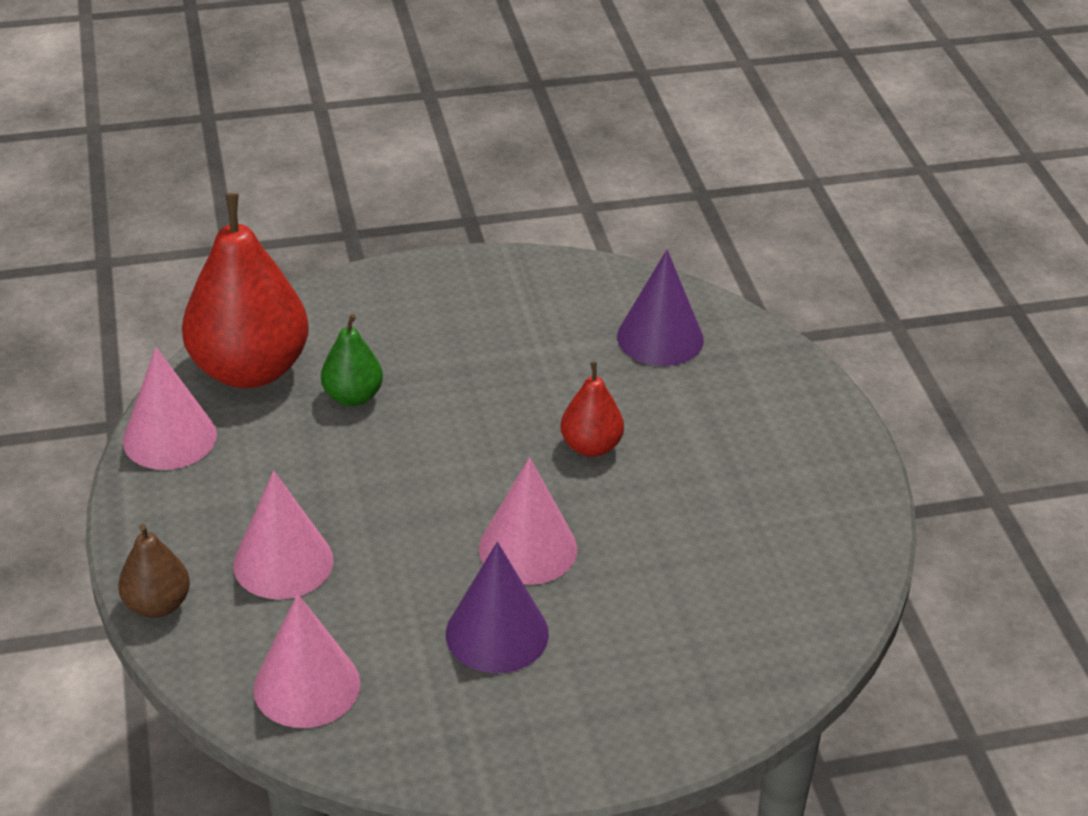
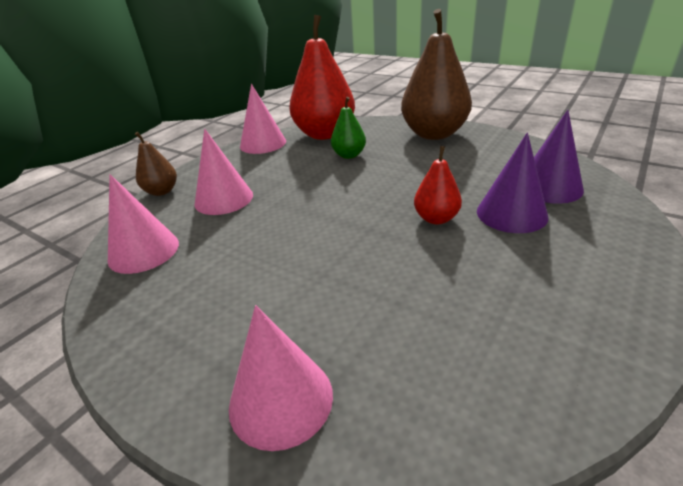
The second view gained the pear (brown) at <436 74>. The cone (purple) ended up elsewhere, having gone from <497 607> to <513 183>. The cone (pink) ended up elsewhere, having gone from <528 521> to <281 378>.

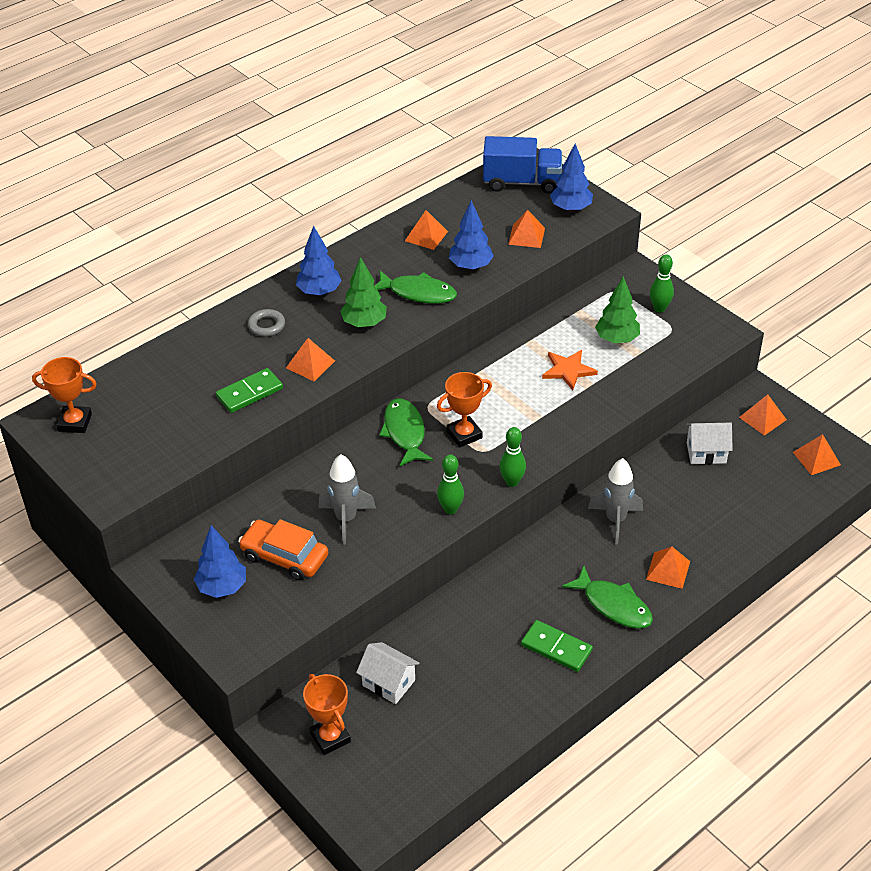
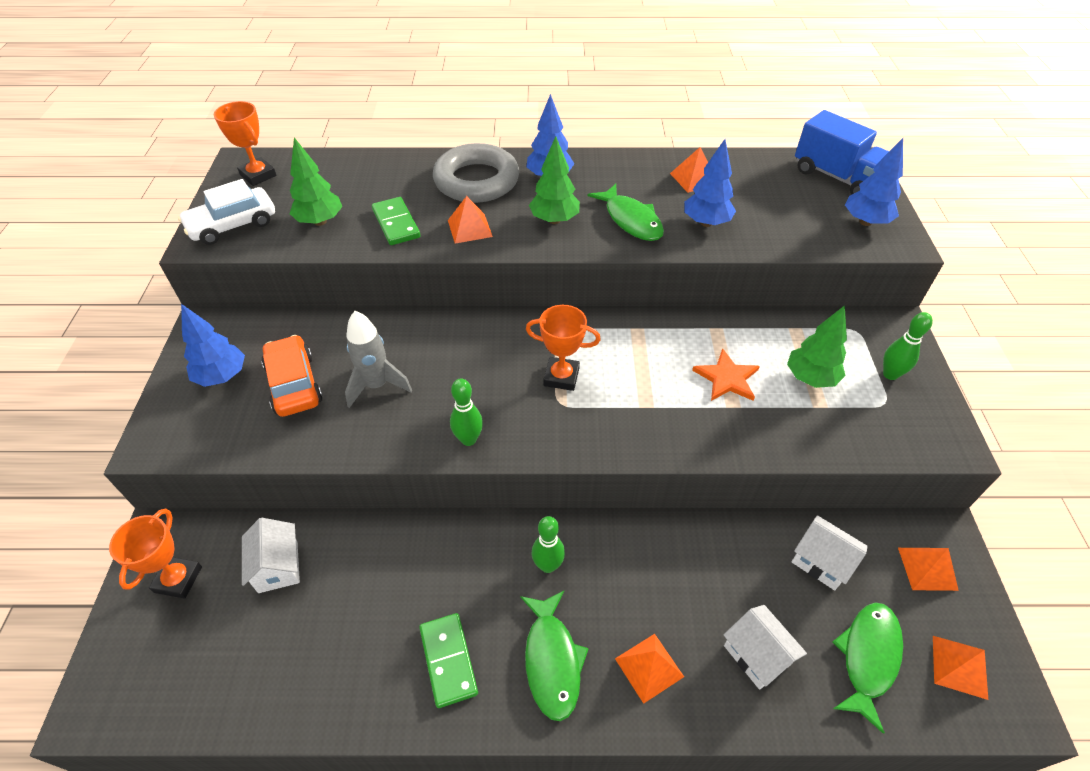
The second view lost the pyramid (orange) at <526 229>. The second view lost the rocket (grey) at <615 501>. The second view gained the car (white) at <226 212>. The second view gained the tree (green) at <316 181>. The second view gained the house (white) at <765 647>. The fish (green) ended up elsewhere, having gone from <406 432> to <868 668>. The bowling pin (green) ended up elsewhere, having gone from <512 457> to <548 544>. The domino (green) at <249 390> ended up facing another way, 60 degrees clockwise from before. The size of the ring (grey) at <266 323> changed by a factor of 2.23.

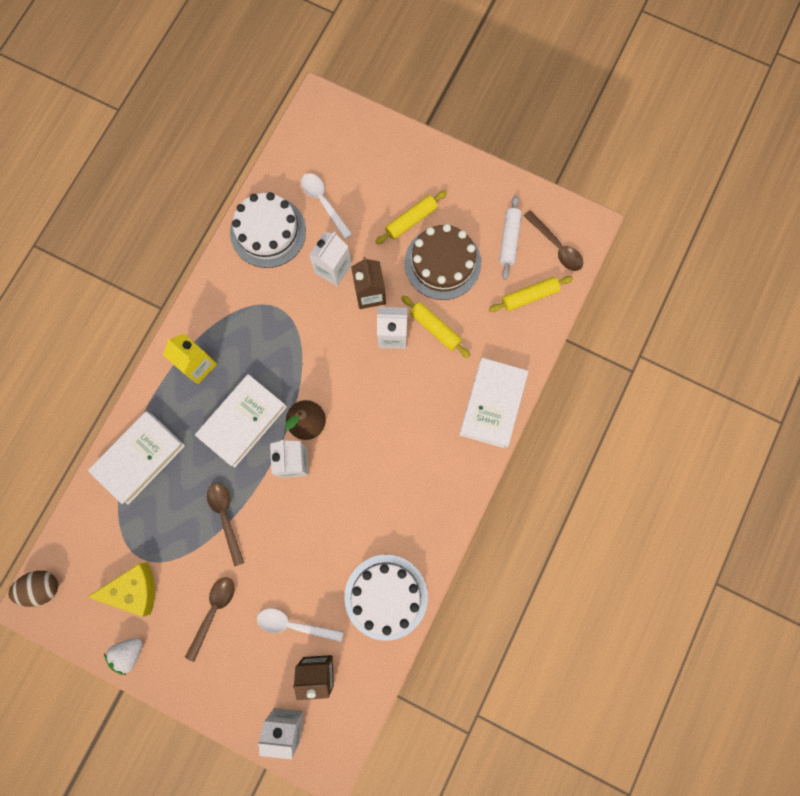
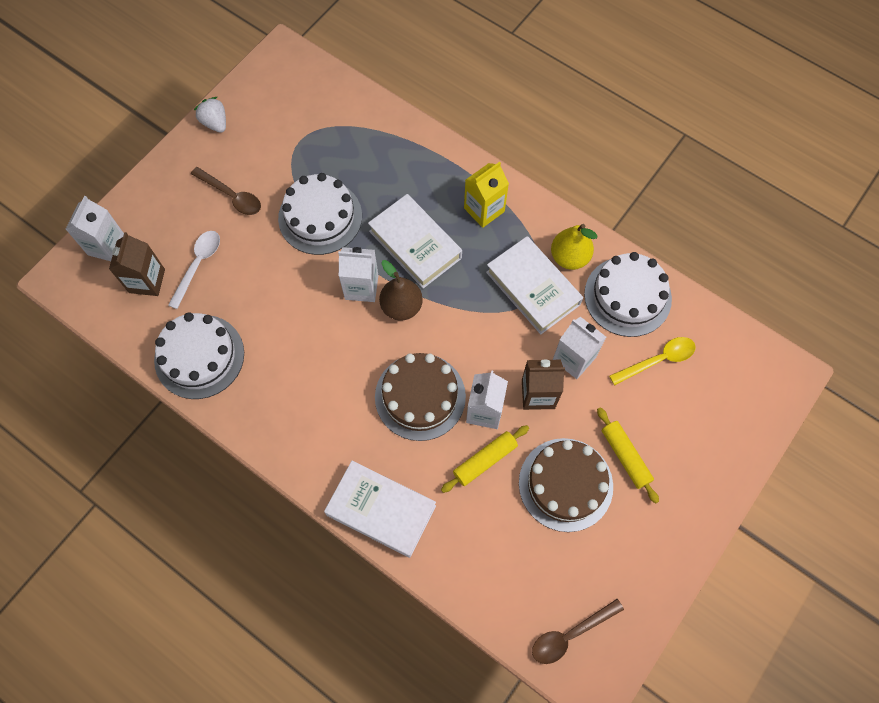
The second view lost the egg (brown) at <33 589>. The second view lost the cheese (yellow) at <121 589>. The second view lost the rolling pin (yellow) at <531 294>. The second view lost the rolling pin (white) at <510 237>. The second view gained the cake (brown) at <420 397>. The second view gained the pear (yellow) at <574 247>. The book (white) ended up elsewhere, having gone from <136 458> to <534 285>. Where the spoon (brown) stood at <225 525>, the cake (white) came to stand at <320 214>. What was the spoon (white) at <326 206> turned into the spoon (yellow) at <652 361>.

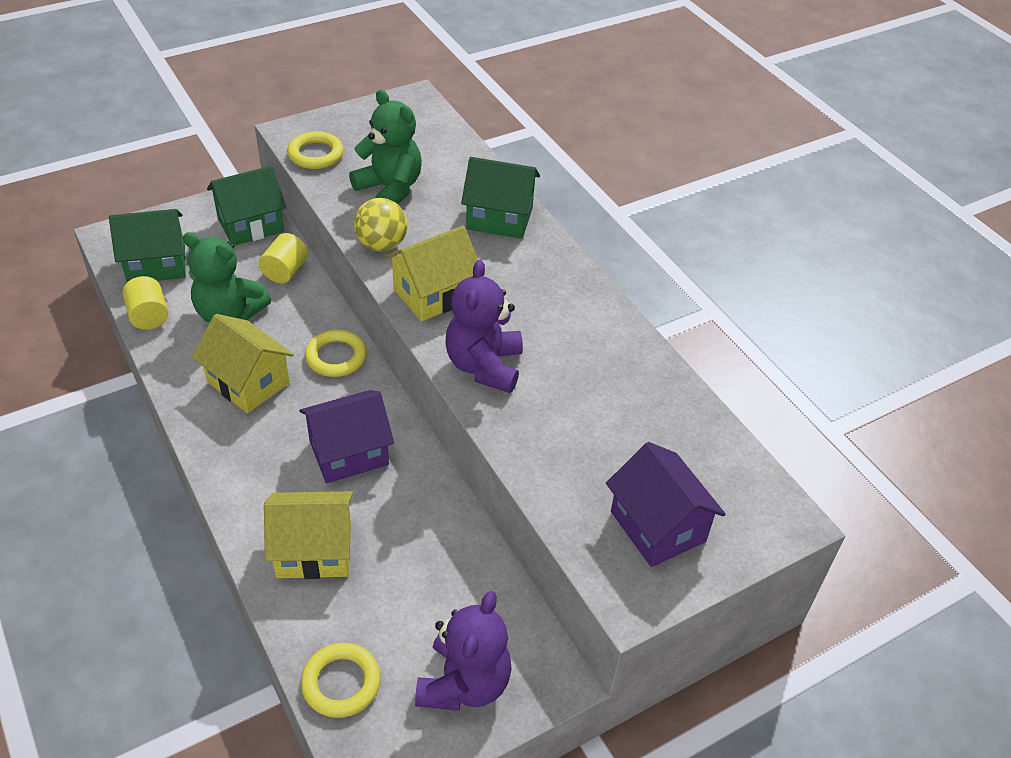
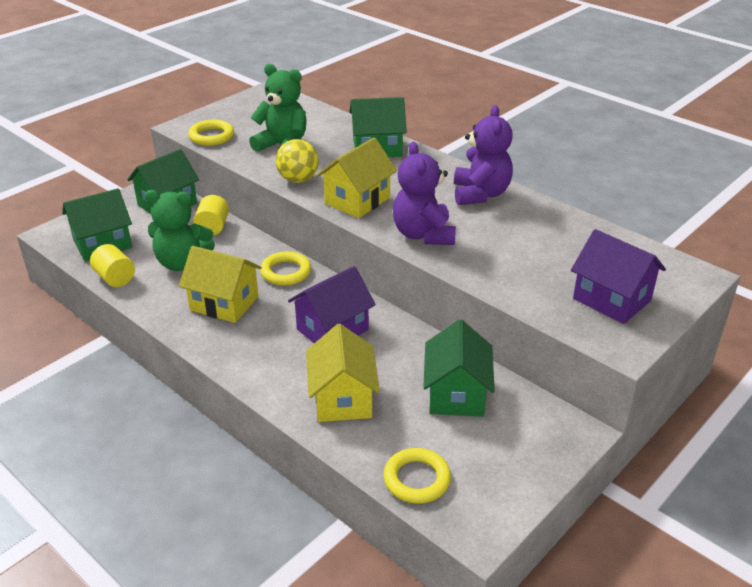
The second view gained the house (green) at <459 368>. The teddy bear (purple) ended up elsewhere, having gone from <463 651> to <483 155>. The house (yellow) at <308 535> ended up facing another way, 75 degrees counterclockwise from before.

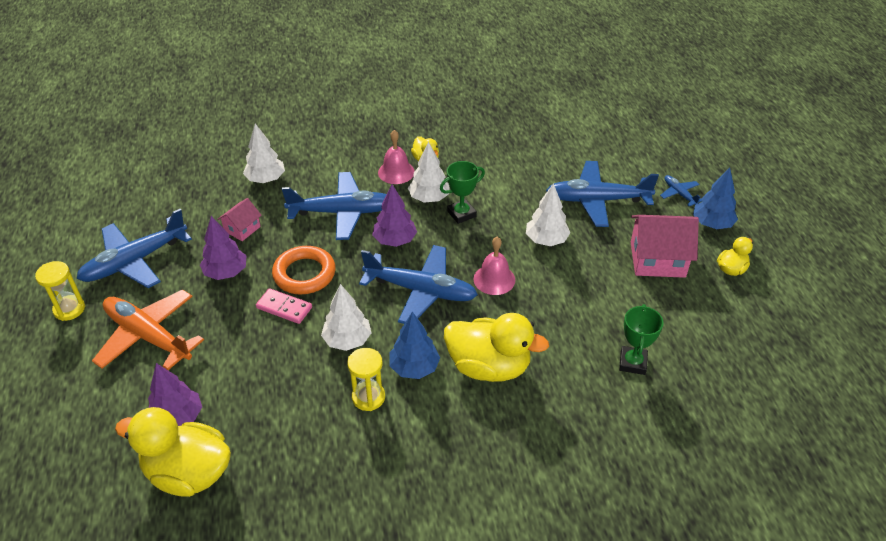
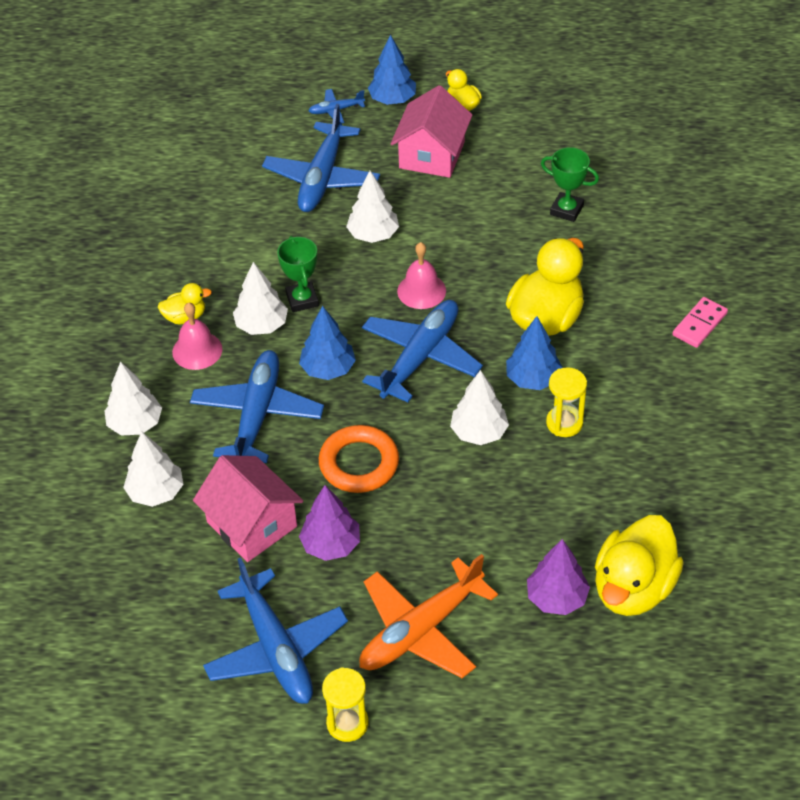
The second view gained the tree (white) at <133 399>. The domino (pink) ended up elsewhere, having gone from <284 306> to <700 322>. What was the tree (purple) at <394 215> turned into the tree (blue) at <327 343>. The size of the house (pink) at <240 219> changed by a factor of 1.83.

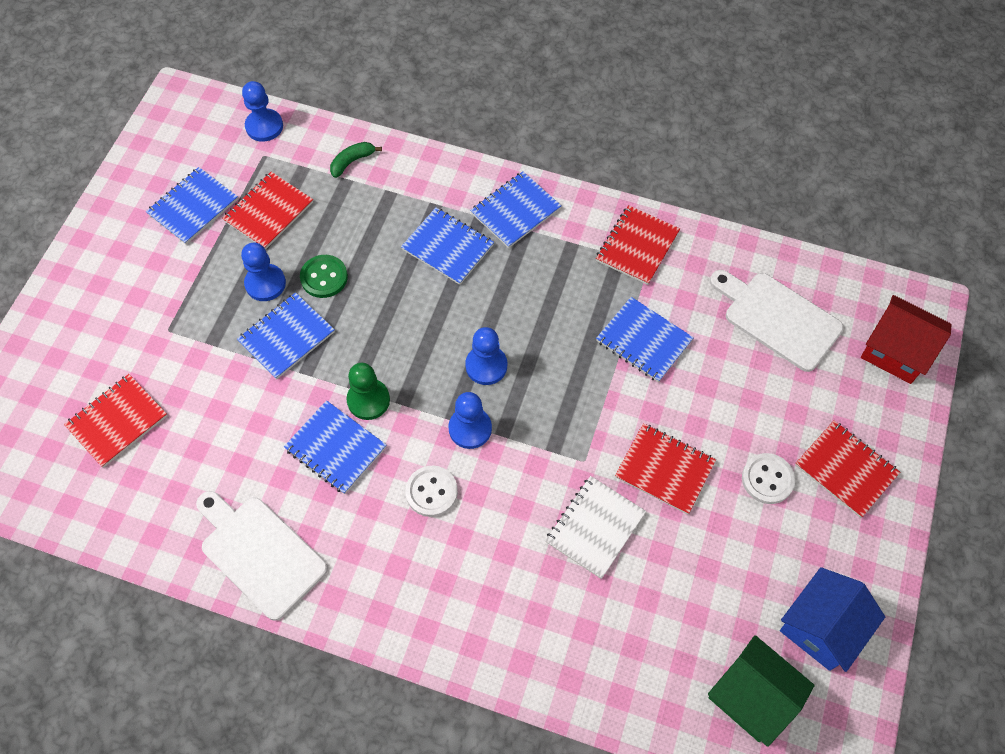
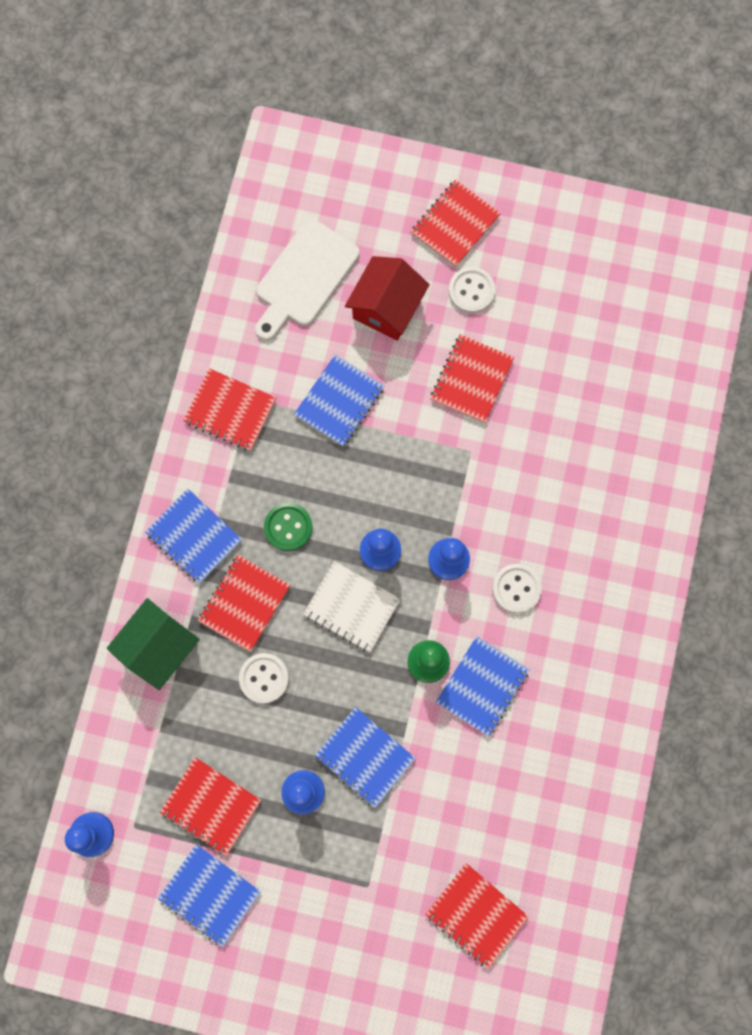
The second view lost the cutting board (white) at <262 556>. The second view lost the banana (green) at <356 160>. The second view lost the house (blue) at <832 619>. The second view gained the button (white) at <264 678>. The button (green) ended up elsewhere, having gone from <324 276> to <288 527>. The notebook (white) ended up elsewhere, having gone from <595 527> to <352 606>. The house (green) ended up elsewhere, having gone from <761 691> to <153 644>. The house (red) ended up elsewhere, having gone from <906 339> to <387 298>. What was the notebook (blue) at <447 246> turned into the notebook (red) at <244 603>.

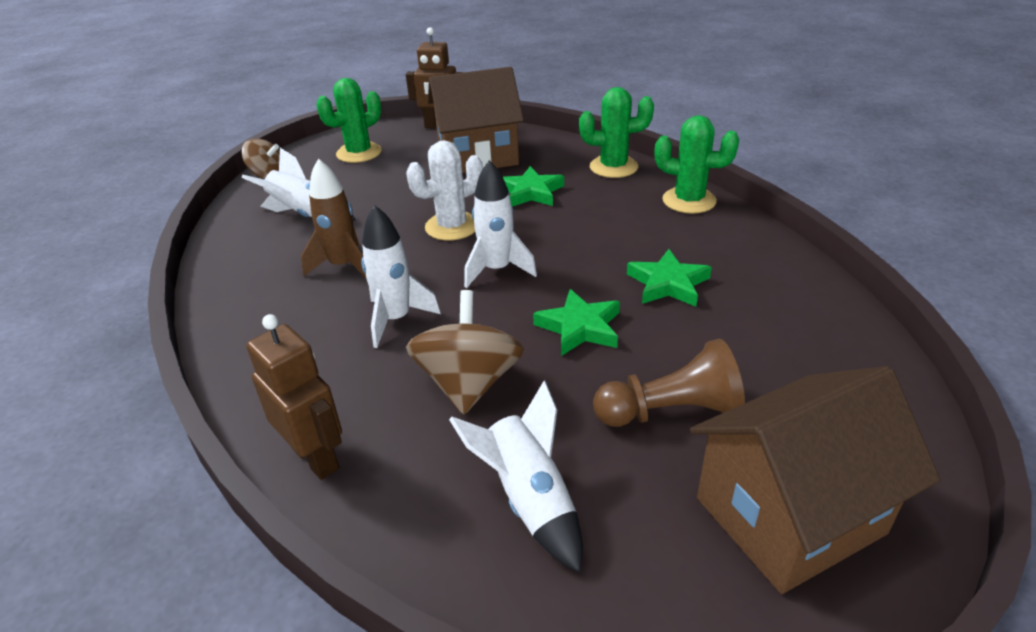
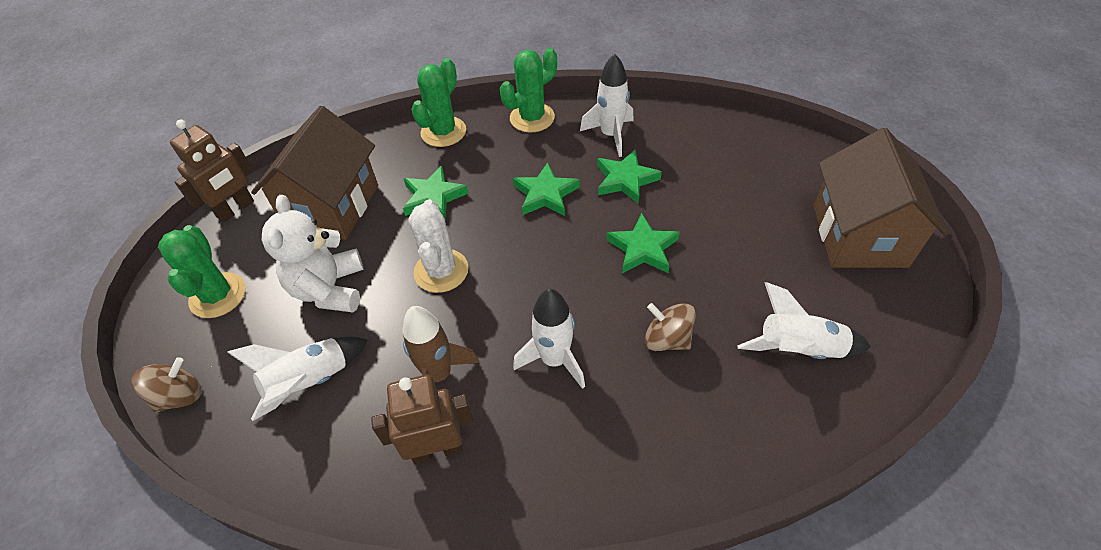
The second view lost the pawn (brown) at <669 383>. The second view gained the teddy bear (white) at <312 253>. The second view gained the star (green) at <546 189>. The robot (brown) ended up elsewhere, having gone from <294 397> to <422 419>. The rocket (white) ended up elsewhere, having gone from <500 224> to <607 105>. The size of the spinning top (brown) at <465 352> changed by a factor of 0.64.

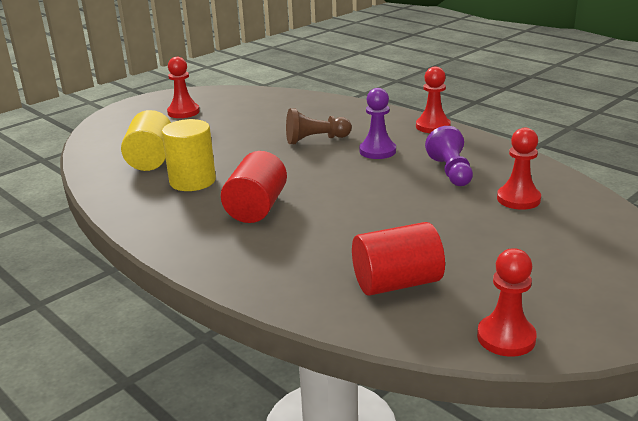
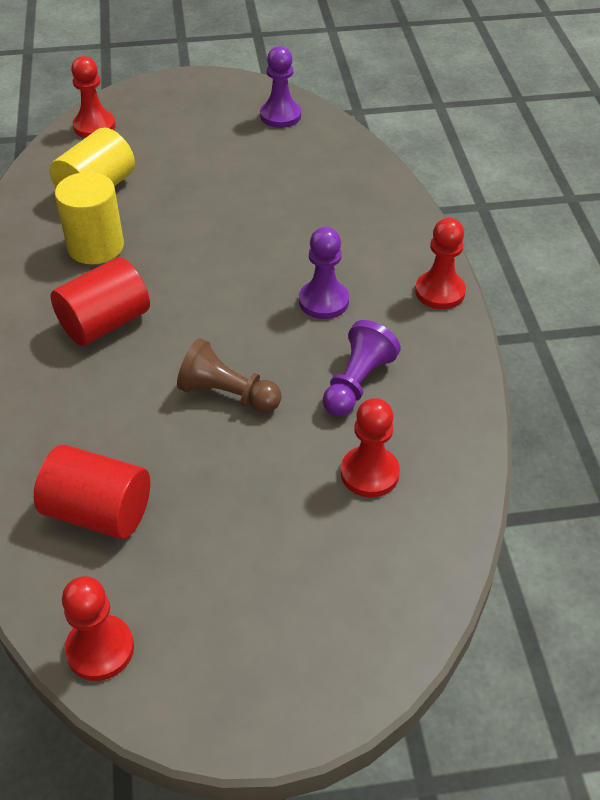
The second view gained the pawn (purple) at <280 87>. The pawn (red) ended up elsewhere, having gone from <183 87> to <93 97>. The pawn (brown) ended up elsewhere, having gone from <319 126> to <229 375>.

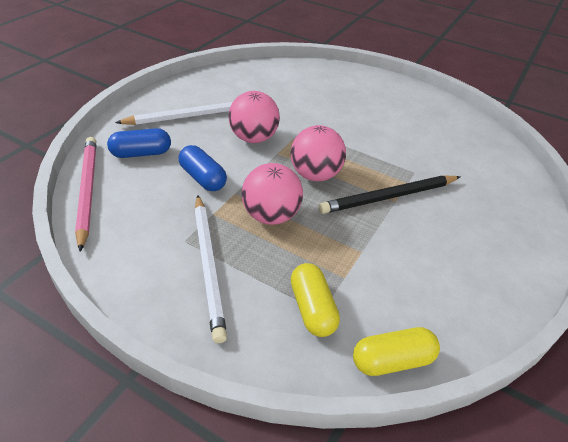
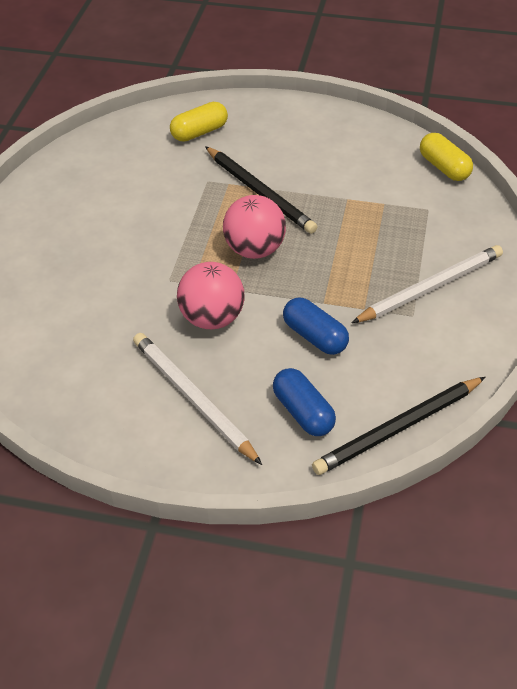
The second view lost the ball (pink) at <272 194>. The capsule (yellow) ended up elsewhere, having gone from <315 300> to <199 122>. What was the pencil (pink) at <85 194> turned into the pencil (black) at <398 426>. The capsule (blue) at <203 168> ended up facing another way, 75 degrees counterclockwise from before.

